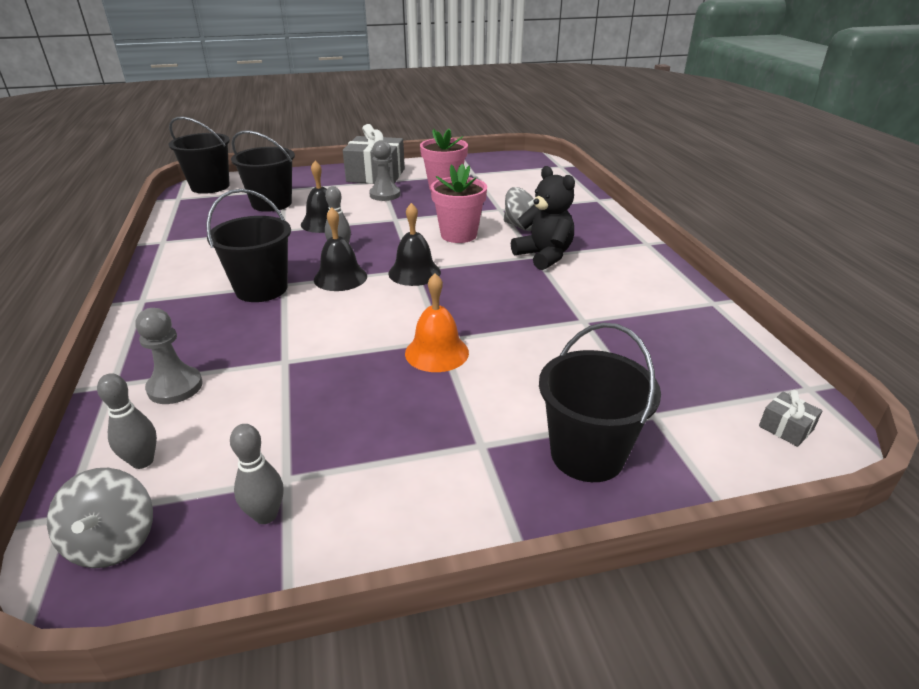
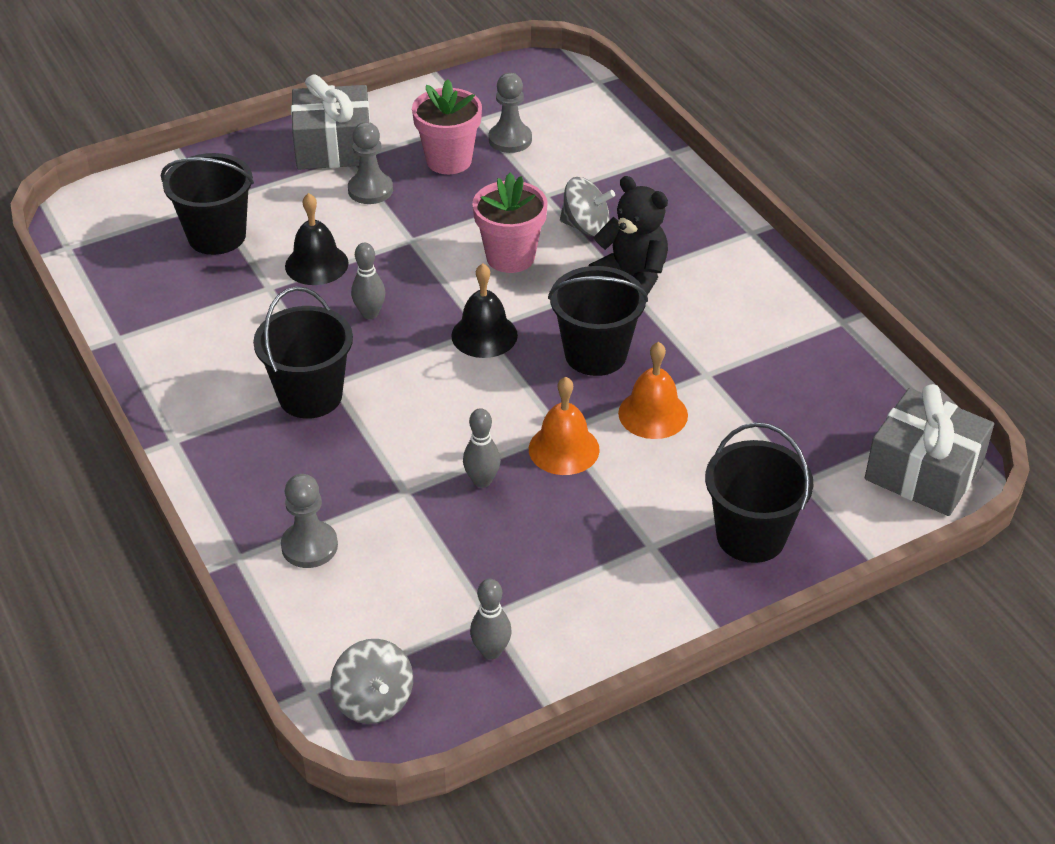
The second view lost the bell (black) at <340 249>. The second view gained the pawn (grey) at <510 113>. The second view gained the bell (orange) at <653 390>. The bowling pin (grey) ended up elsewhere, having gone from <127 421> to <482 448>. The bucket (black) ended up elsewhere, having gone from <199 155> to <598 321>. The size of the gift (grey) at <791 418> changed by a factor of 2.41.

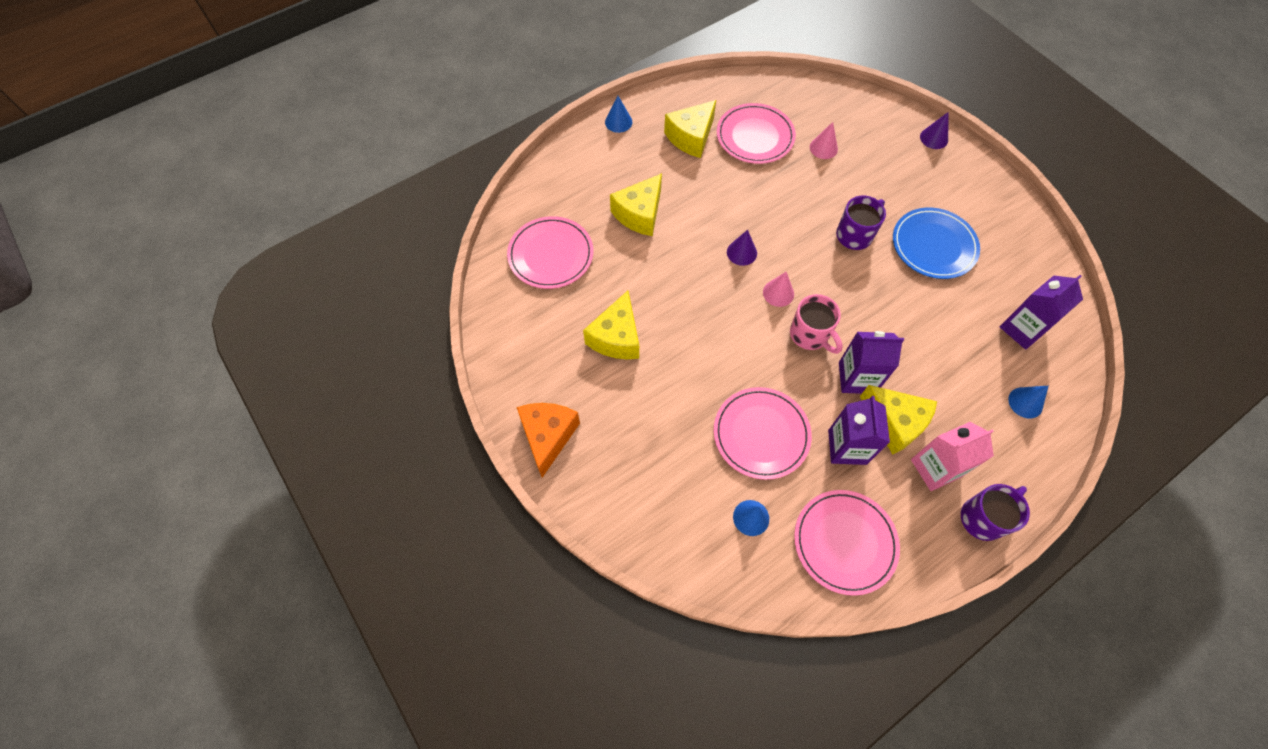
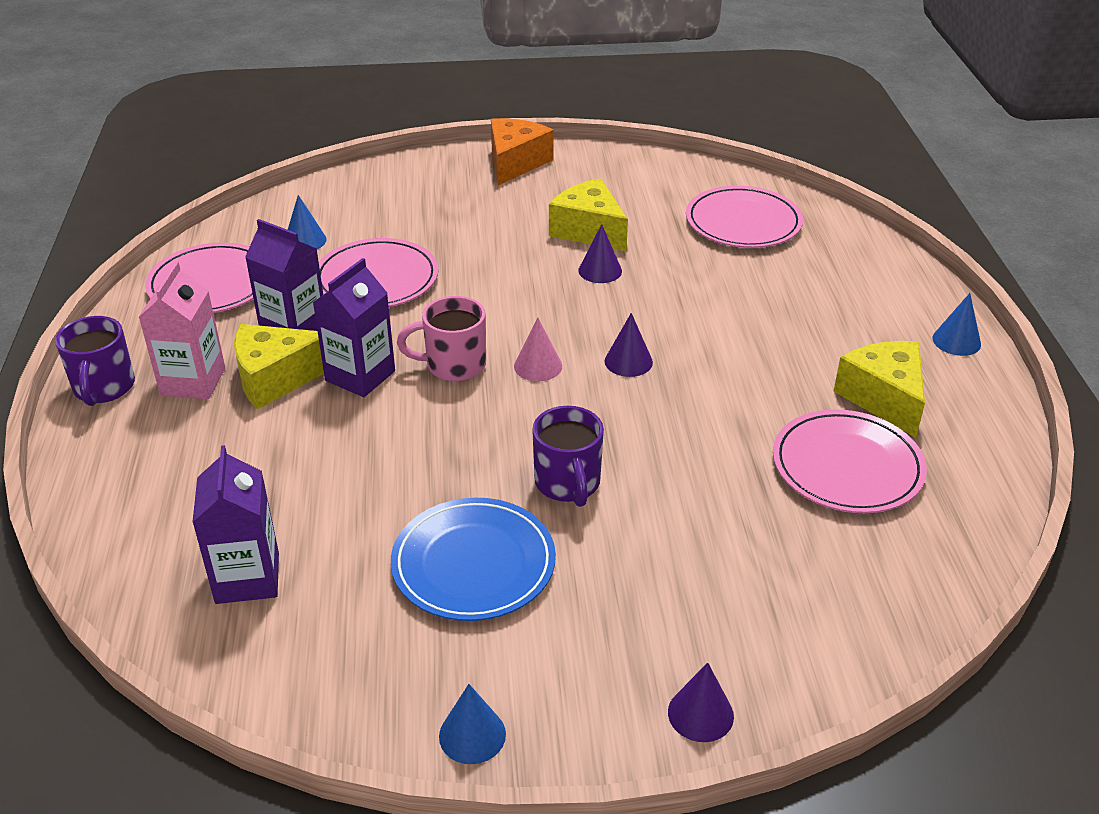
The second view lost the cheese (yellow) at <636 204>. The second view lost the cone (pink) at <824 140>. The second view gained the cone (purple) at <600 253>. The cone (blue) ended up elsewhere, having gone from <1028 402> to <472 724>. The cheese (orange) at <548 440> ended up facing another way, 105 degrees counterclockwise from before.

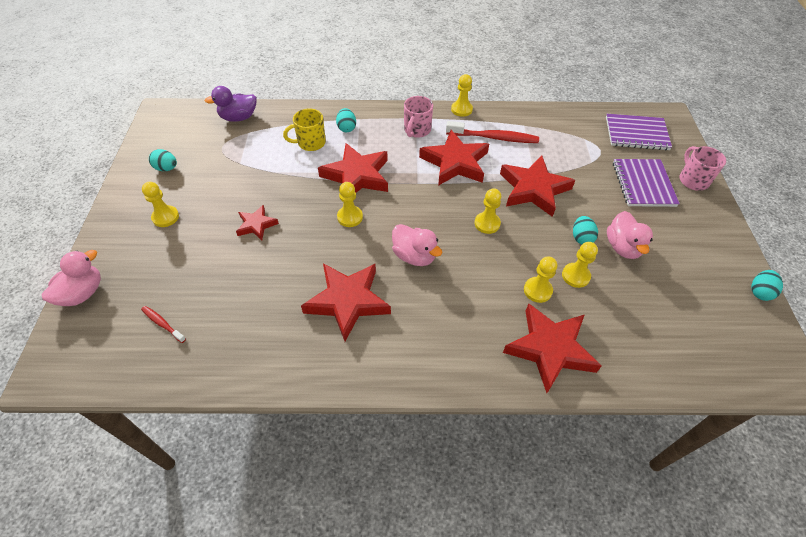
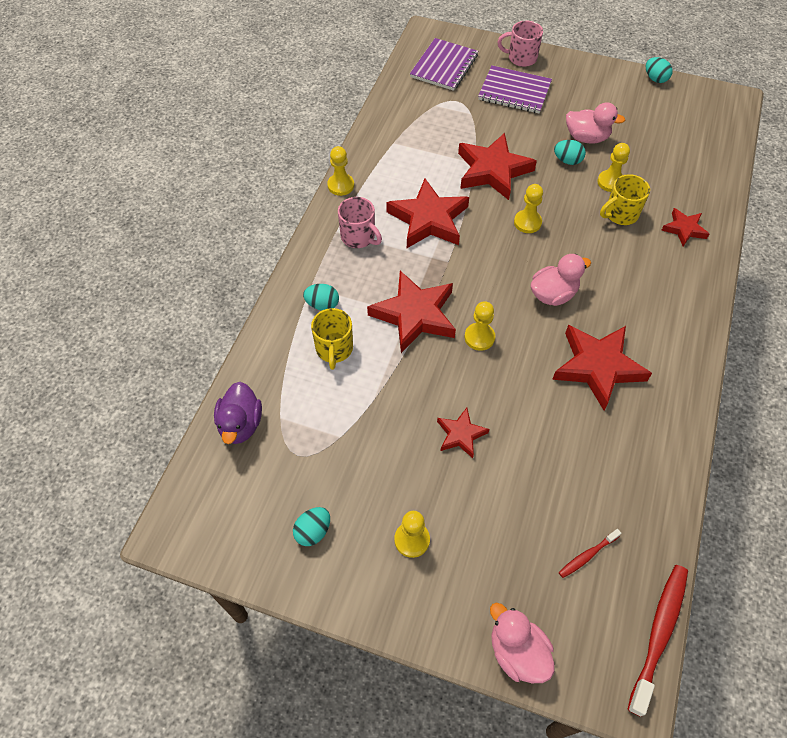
The toothbrush (red) ended up elsewhere, having gone from <492 132> to <658 641>. Where the pawn (yellow) stood at <540 280>, the mug (yellow) came to stand at <625 199>. The size of the star (red) at <552 348> changed by a factor of 0.53.

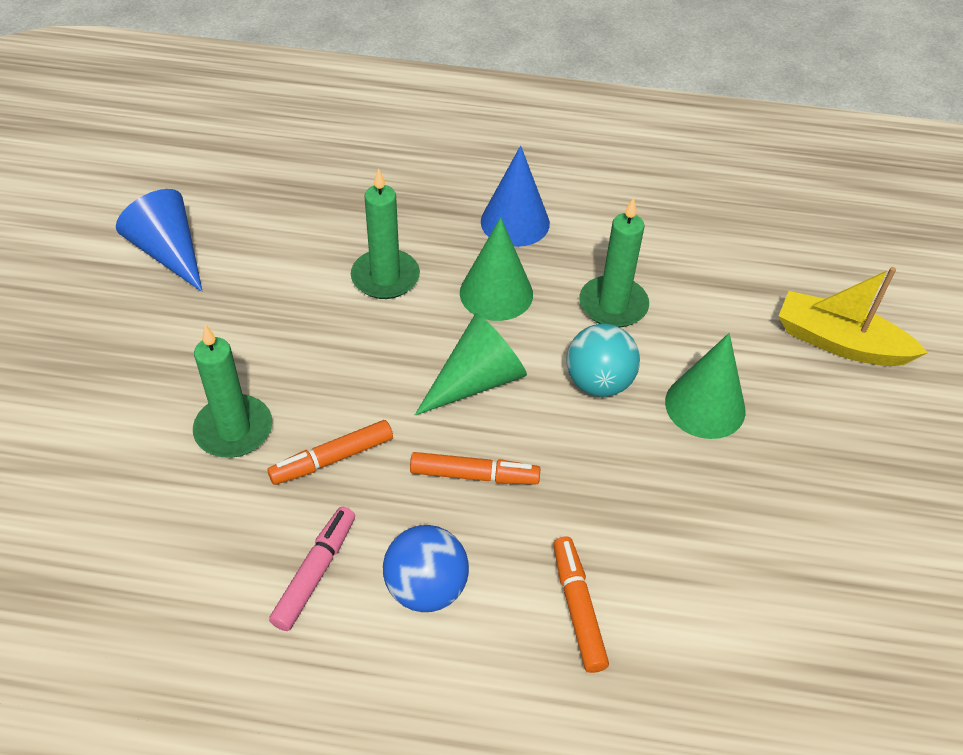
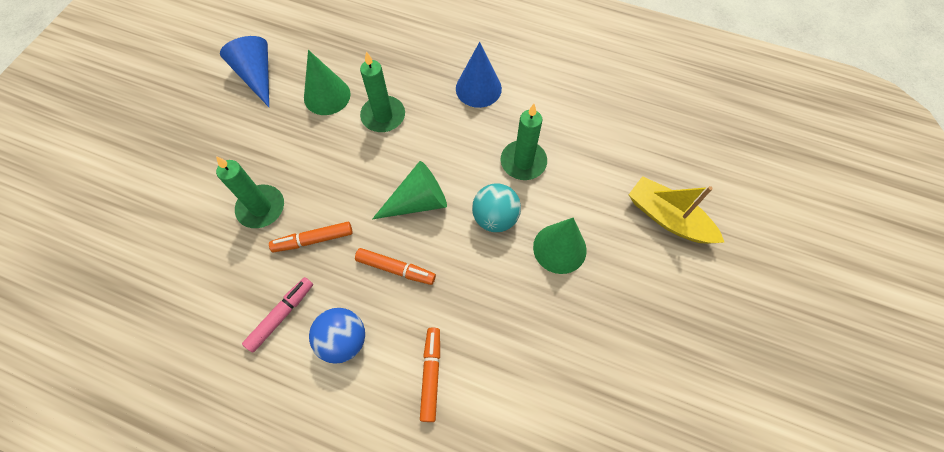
The cone (green) ended up elsewhere, having gone from <496 269> to <327 82>.

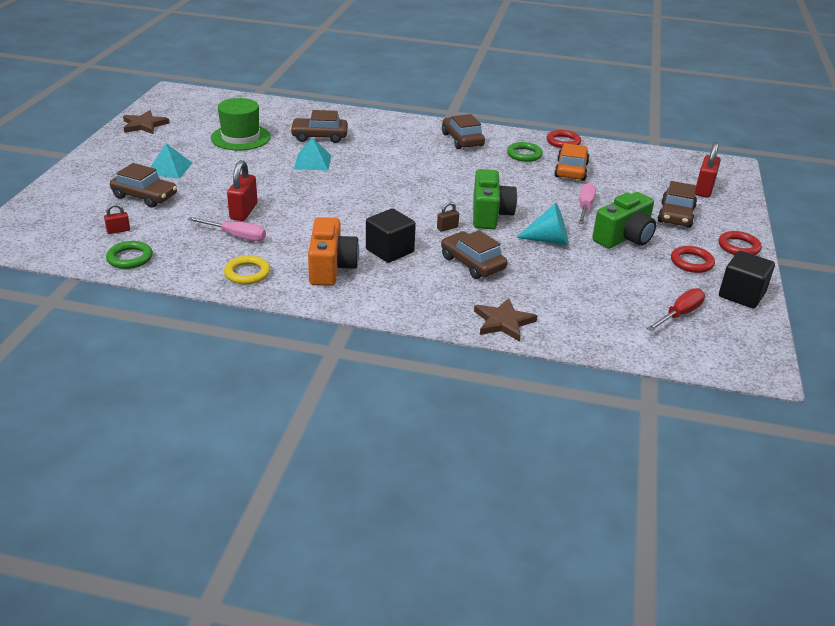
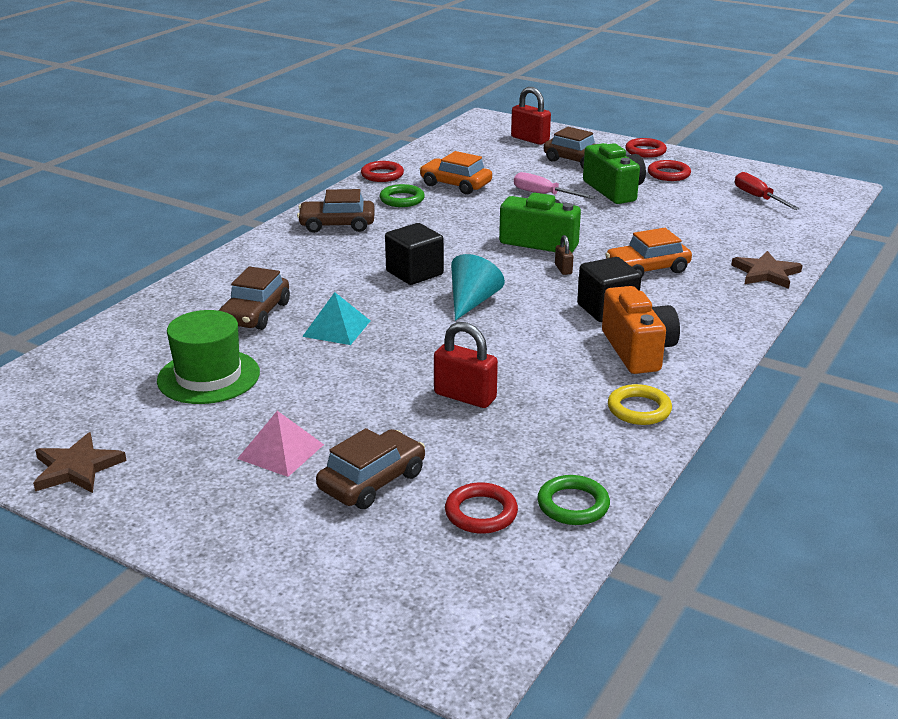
The second view lost the screwdriver (pink) at <226 229>. The cone (turquoise) ended up elsewhere, having gone from <542 224> to <478 287>. The cube (black) ended up elsewhere, having gone from <747 279> to <414 254>. Where the padlock (red) stood at <117 219>, the ring (red) came to stand at <481 508>. What was the pyramid (turquoise) at <172 161> turned into the pyramid (pink) at <280 444>. What was the car (brown) at <474 254> turned into the car (orange) at <648 253>. The camera (orange) at <333 251> ended up facing another way, 60 degrees clockwise from before.

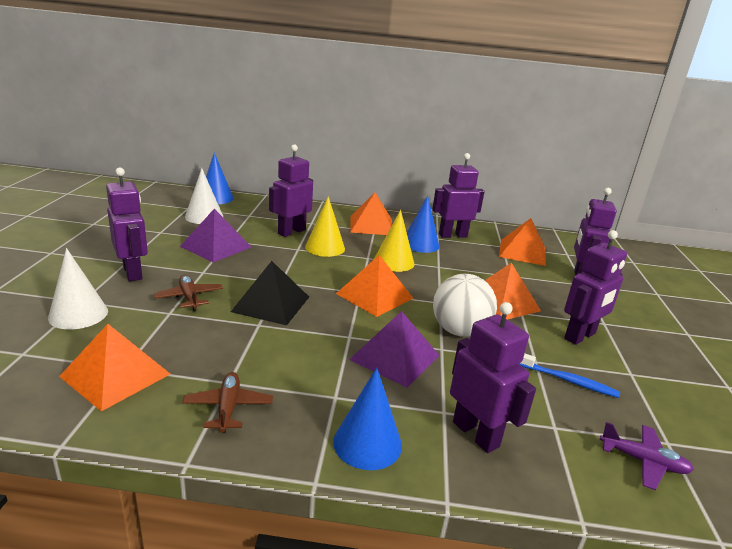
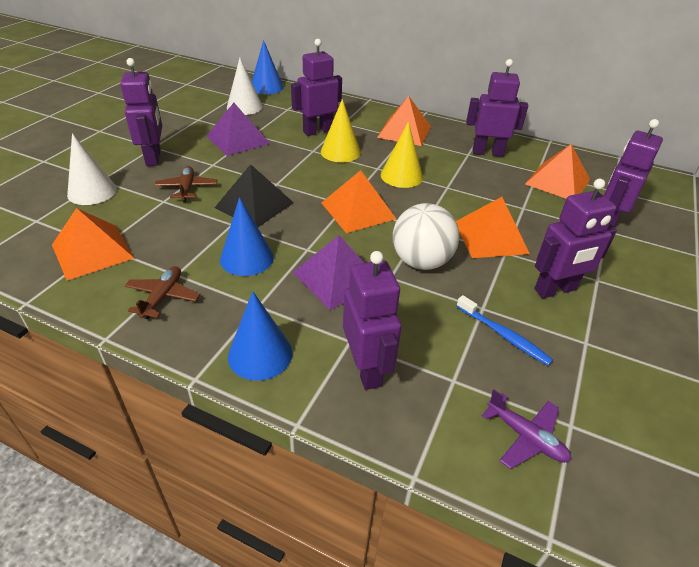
The cone (blue) ended up elsewhere, having gone from <423 224> to <247 236>.

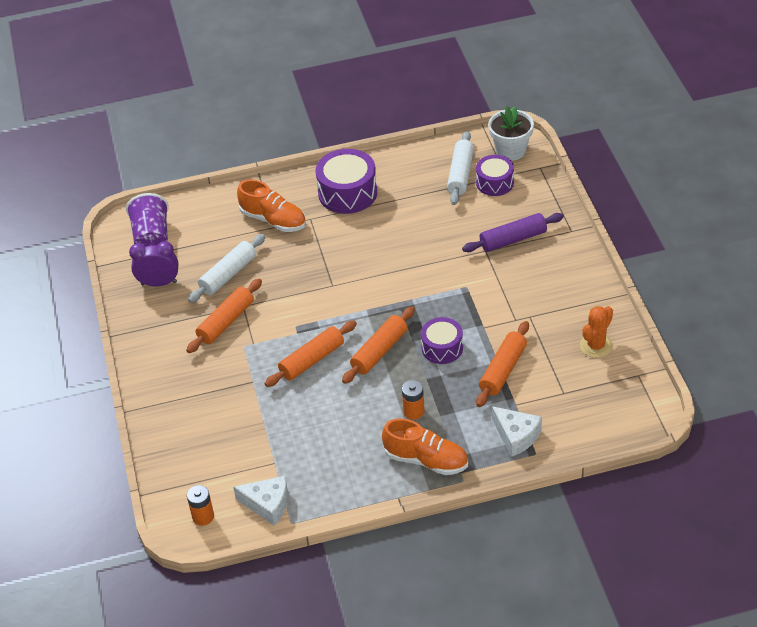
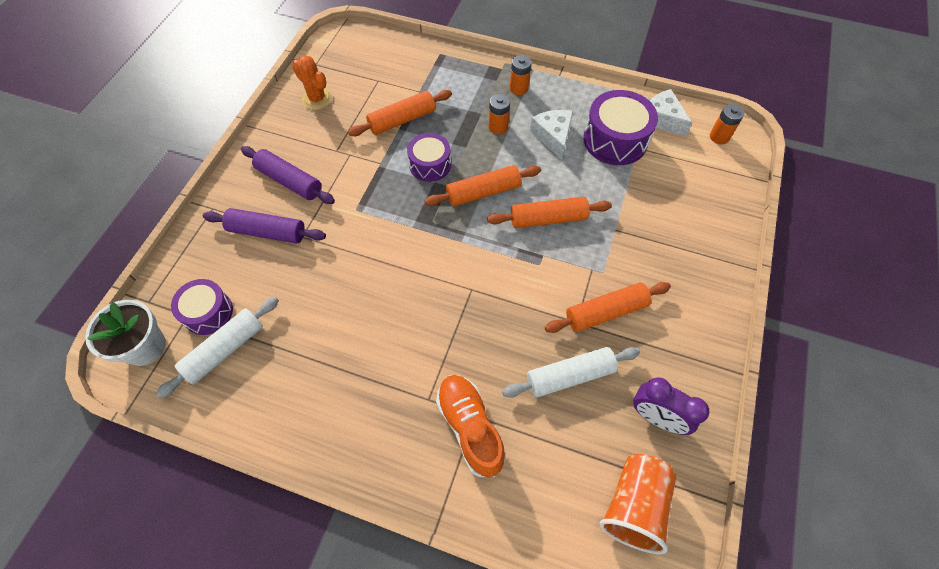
The second view gained the rolling pin (purple) at <288 175>. The drum (purple) ended up elsewhere, having gone from <346 181> to <620 127>. The cheese (white) ended up elsewhere, having gone from <517 431> to <551 135>. Where the shoe (orange) stood at <425 446>, the battery (orange) came to stand at <521 75>. What was the cup (purple) at <147 220> turned into the cup (orange) at <638 504>. The cactus (orange) at <596 332> ended up facing another way, 60 degrees clockwise from before.

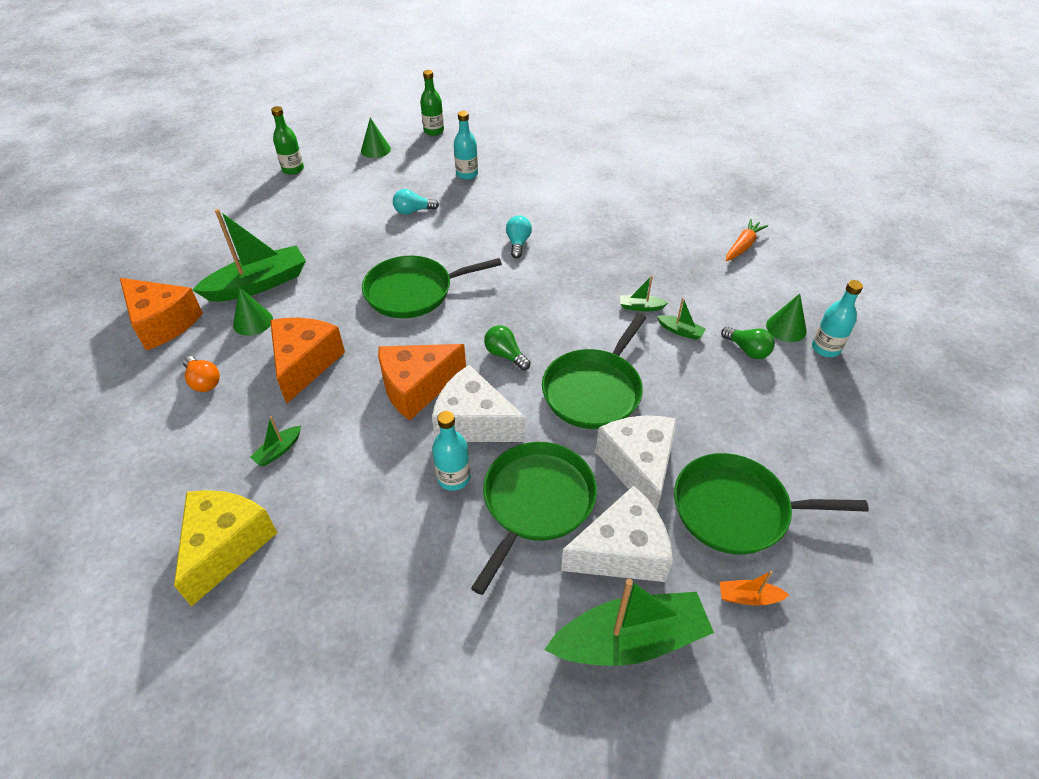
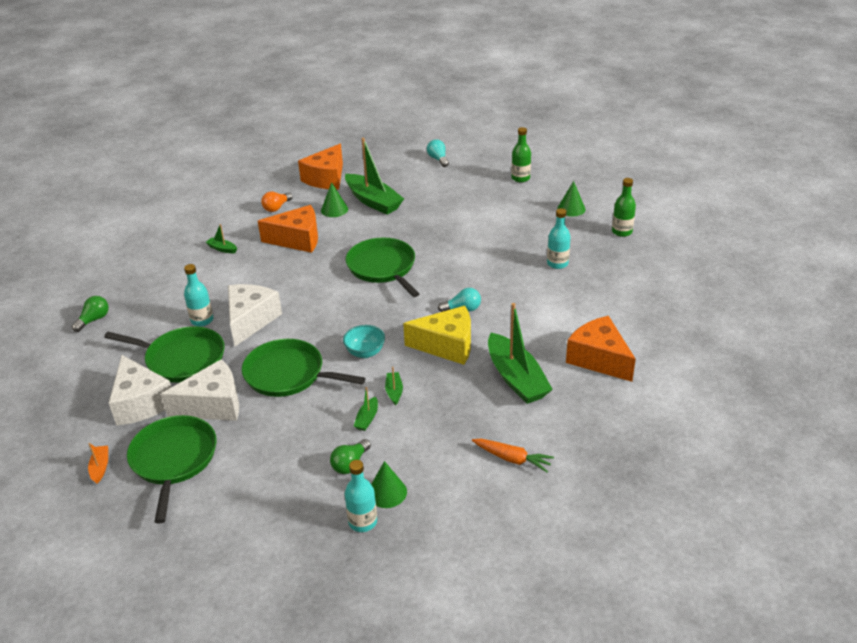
The second view gained the bowl (turquoise) at <364 341>. The cheese (yellow) ended up elsewhere, having gone from <226 548> to <437 335>. The cheese (orange) ended up elsewhere, having gone from <422 382> to <601 349>. The light bulb (turquoise) ended up elsewhere, having gone from <416 202> to <438 153>. The light bulb (green) ended up elsewhere, having gone from <507 347> to <90 314>. The boat (green) ended up elsewhere, having gone from <629 622> to <520 353>.

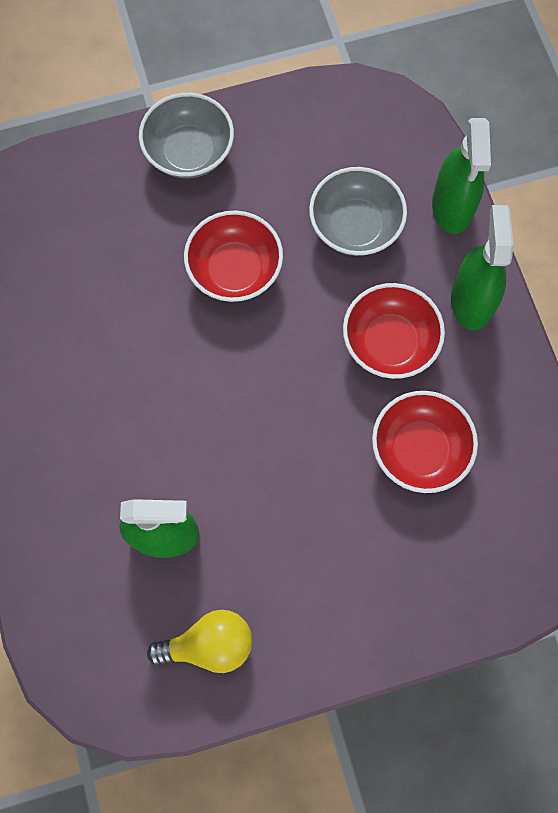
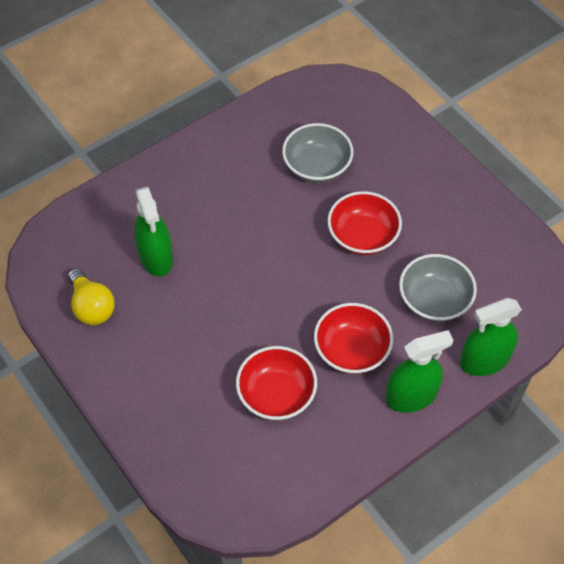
The bowl (grey) ended up elsewhere, having gone from <186 136> to <317 153>.

